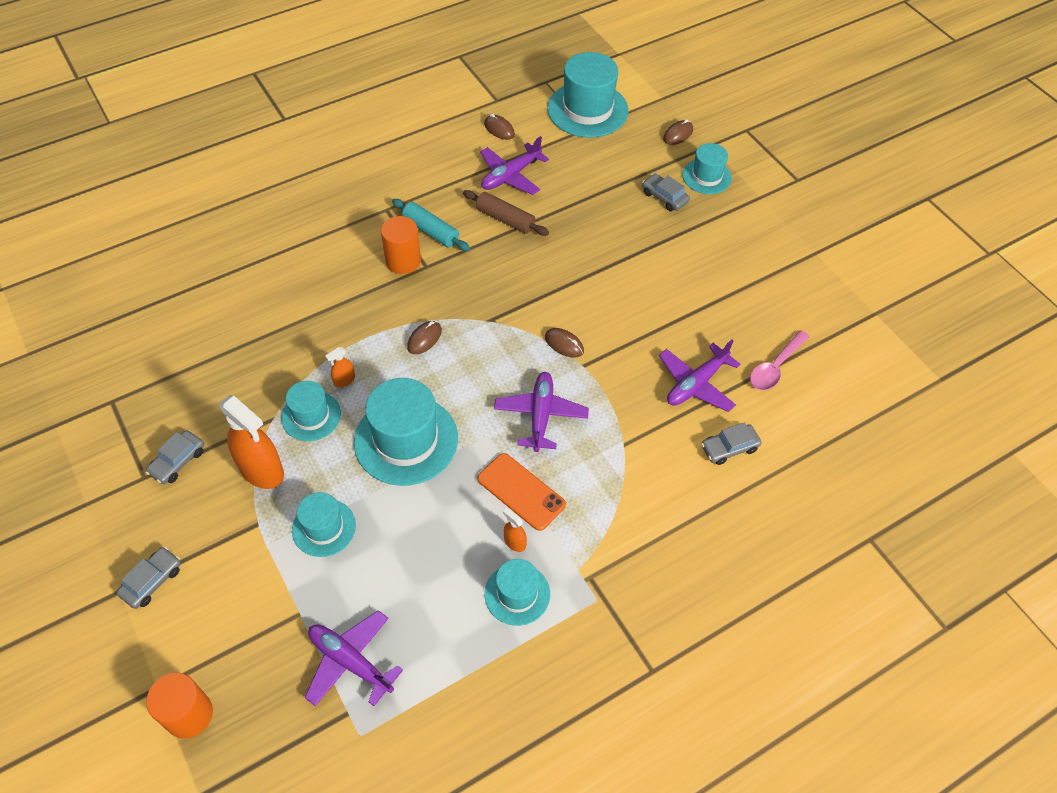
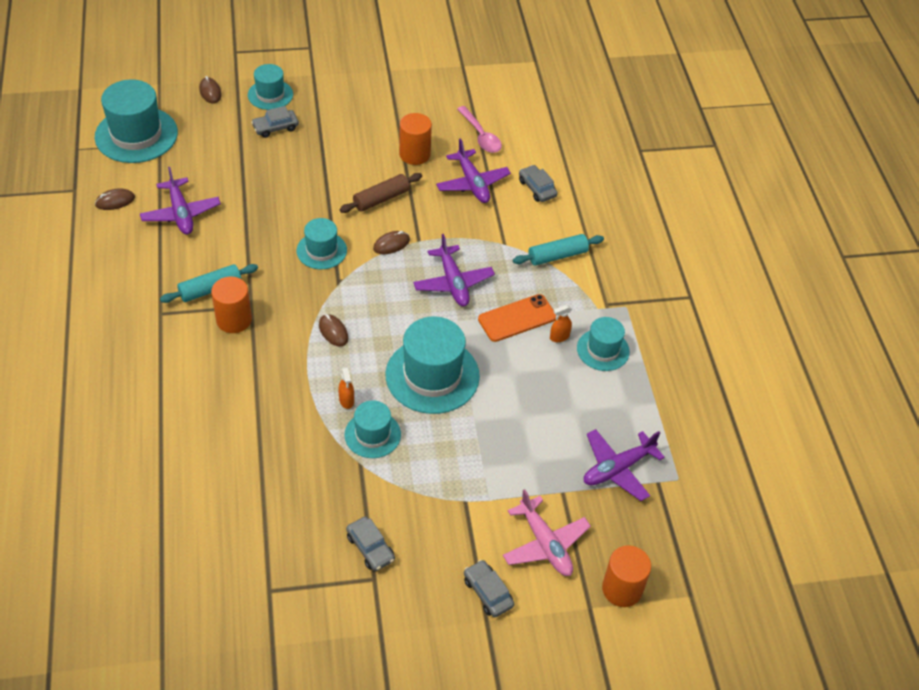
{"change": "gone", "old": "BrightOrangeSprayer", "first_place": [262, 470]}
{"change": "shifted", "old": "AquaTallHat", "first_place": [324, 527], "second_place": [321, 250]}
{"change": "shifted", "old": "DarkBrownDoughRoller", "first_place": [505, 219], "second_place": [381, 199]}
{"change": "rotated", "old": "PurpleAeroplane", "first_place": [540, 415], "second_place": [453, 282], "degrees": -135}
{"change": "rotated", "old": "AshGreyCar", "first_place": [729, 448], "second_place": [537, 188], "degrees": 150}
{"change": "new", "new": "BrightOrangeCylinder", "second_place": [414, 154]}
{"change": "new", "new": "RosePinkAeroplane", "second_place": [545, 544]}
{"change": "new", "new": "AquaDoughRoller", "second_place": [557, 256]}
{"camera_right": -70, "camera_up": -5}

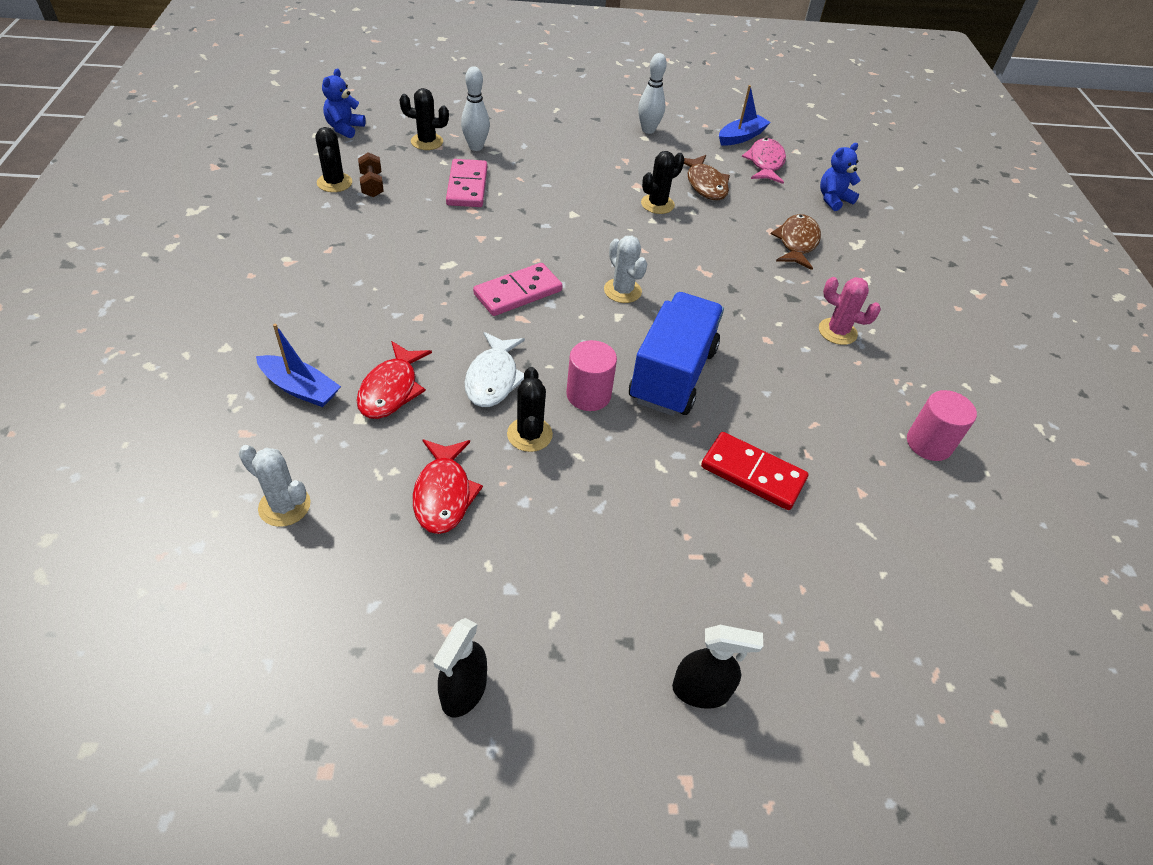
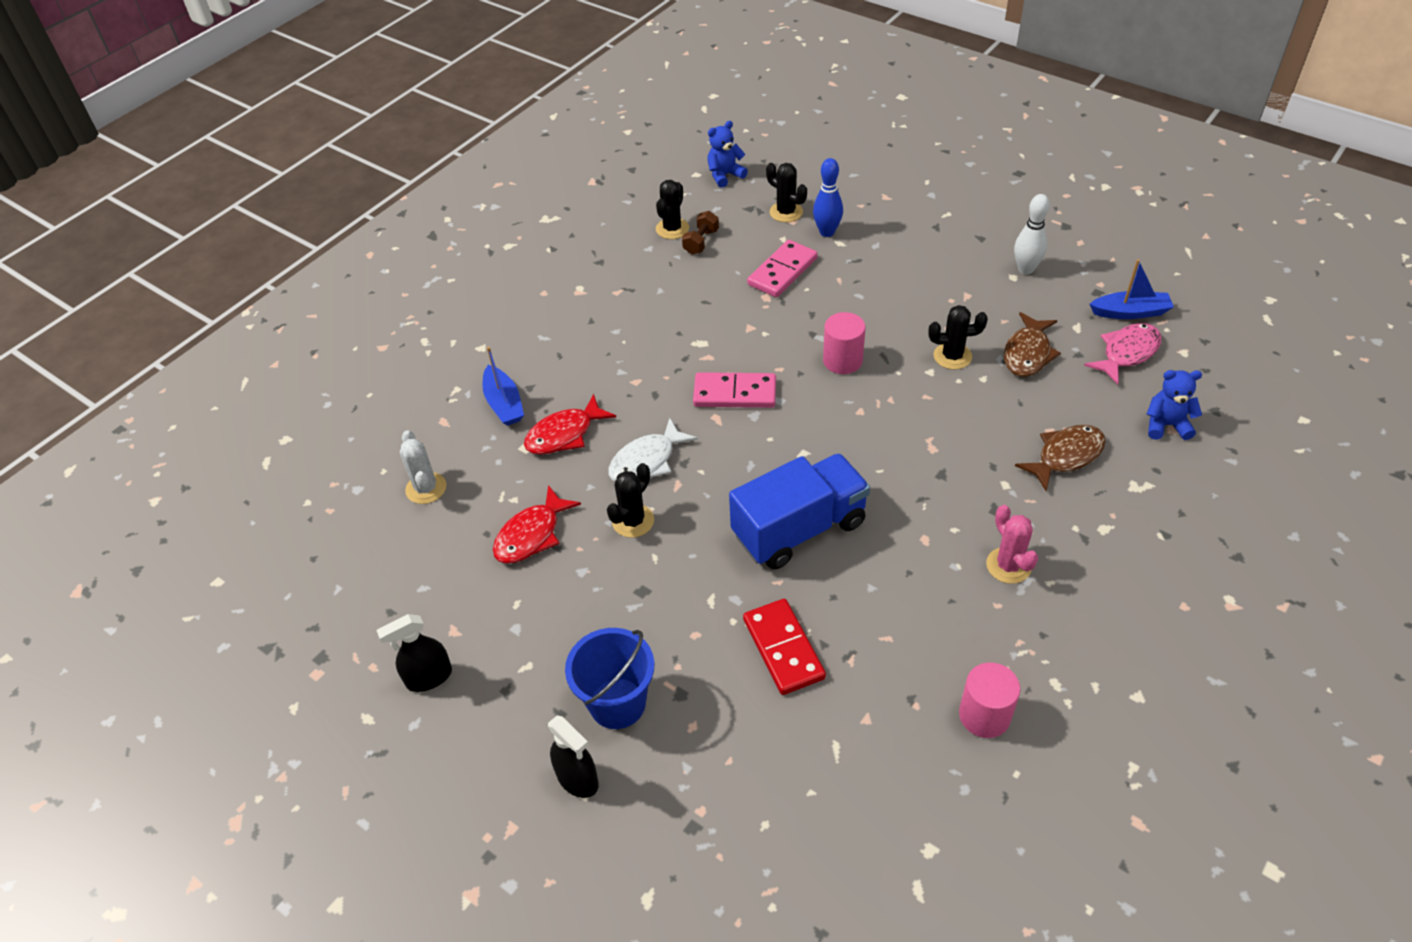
{"change": "repainted", "old": "SnowWhiteBowlingPin", "new": "BlueBowlingPin", "first_place": [476, 147], "second_place": [827, 232]}
{"change": "shifted", "old": "RosePinkCylinder", "first_place": [588, 395], "second_place": [842, 360]}
{"change": "gone", "old": "SnowWhiteSaguaroCactus", "first_place": [622, 291]}
{"change": "new", "new": "BluePail", "second_place": [617, 703]}
{"camera_right": 45, "camera_up": 0}

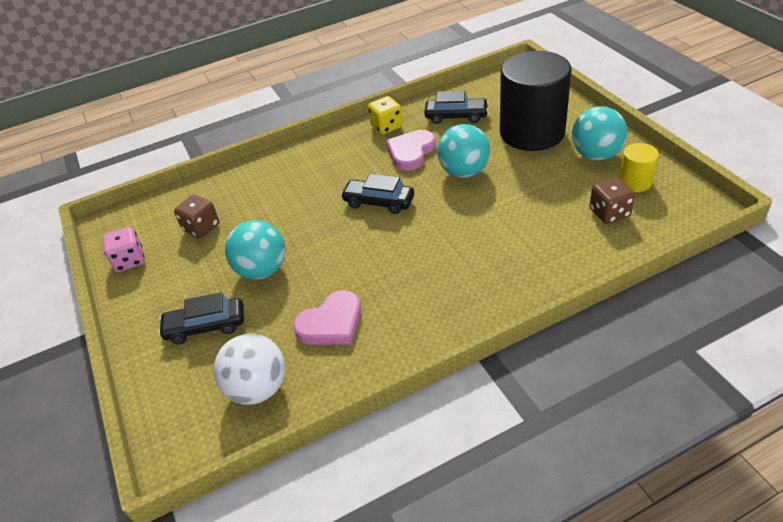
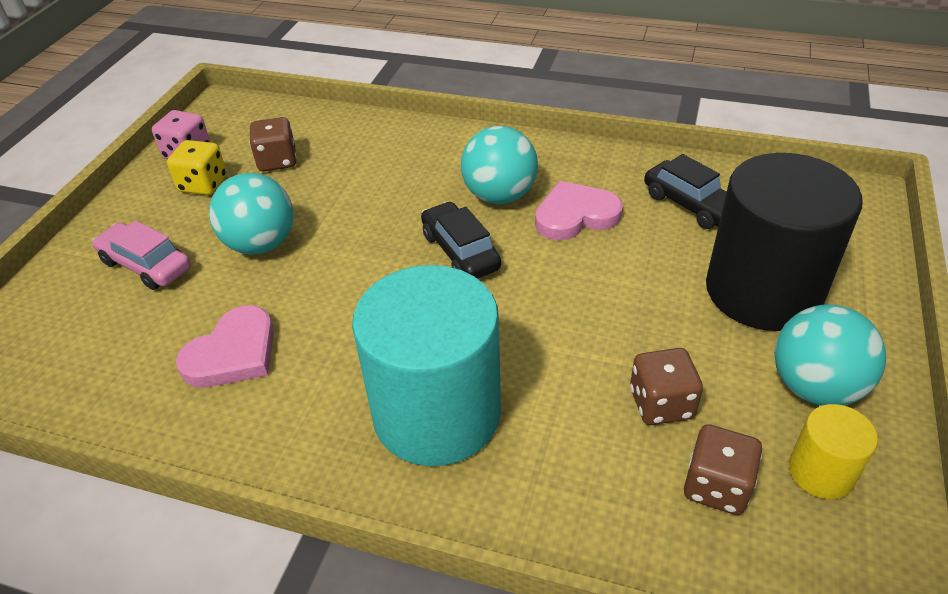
{"change": "repainted", "old": "EbonyCar", "new": "RosePinkCar", "first_place": [205, 326], "second_place": [146, 265]}
{"change": "gone", "old": "SnowWhitePlayBall", "first_place": [258, 388]}
{"change": "rotated", "old": "RosePinkHeartShape", "first_place": [331, 323], "second_place": [233, 353], "degrees": -60}
{"change": "shifted", "old": "GoldenGameDie", "first_place": [386, 126], "second_place": [203, 184]}
{"change": "shifted", "old": "AquaPlayBall", "first_place": [464, 172], "second_place": [499, 196]}
{"change": "new", "new": "AquaCylinder", "second_place": [436, 413]}
{"change": "new", "new": "DarkBrownGameDie", "second_place": [661, 404]}
{"camera_right": 40, "camera_up": 0}

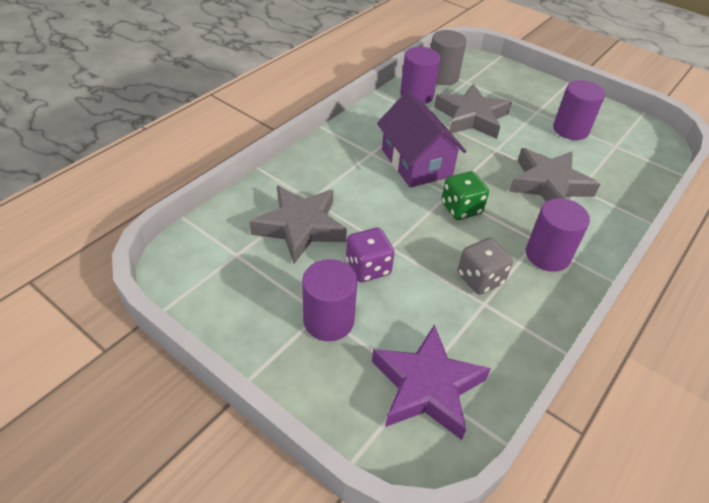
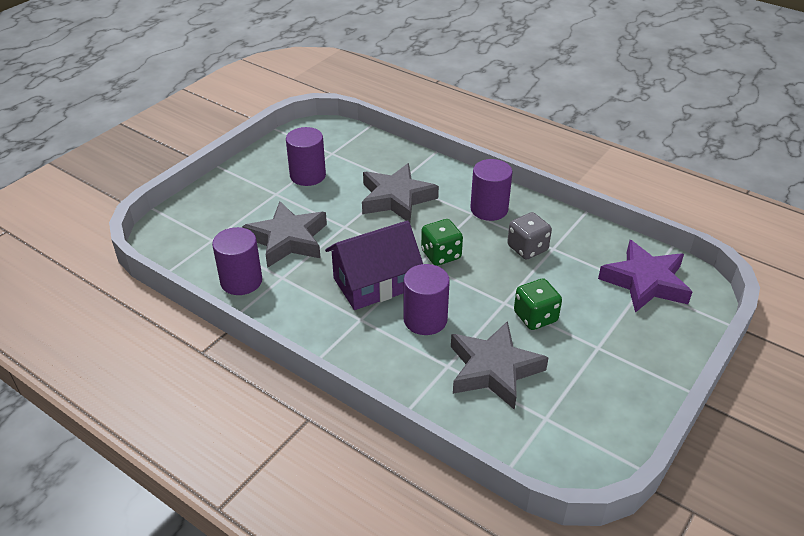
{"change": "shifted", "old": "PurpleCylinder", "first_place": [328, 320], "second_place": [425, 319]}
{"change": "repainted", "old": "PurpleGameDie", "new": "LeafGreenGameDie", "first_place": [368, 268], "second_place": [535, 317]}
{"change": "gone", "old": "AshGreyCylinder", "first_place": [442, 77]}
{"camera_right": -90, "camera_up": -5}

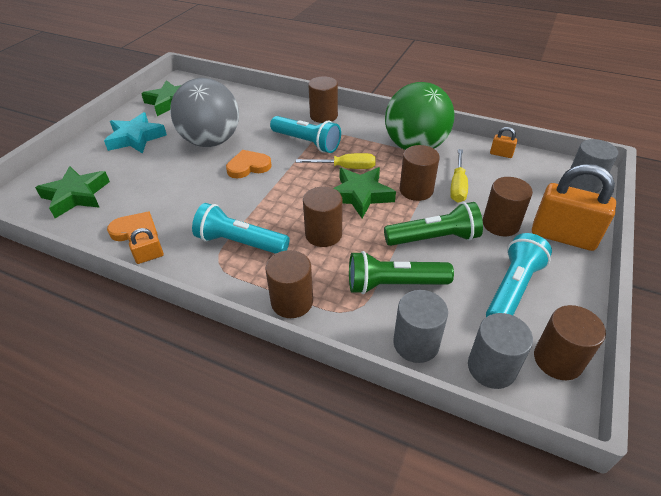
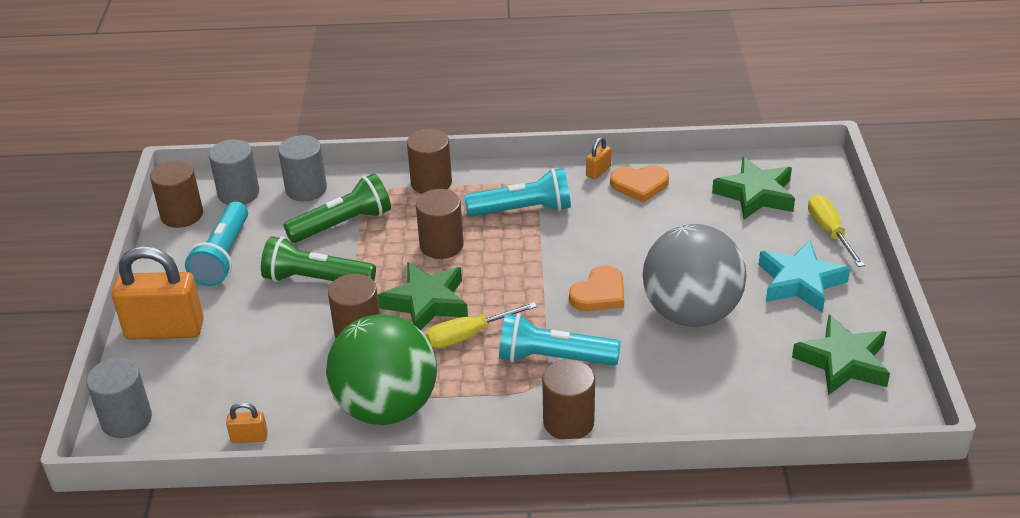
{"change": "rotated", "old": "LeafGreenPocketTorch", "first_place": [434, 238], "second_place": [316, 280], "degrees": 45}
{"change": "shifted", "old": "GoldenFlatScrewdriver", "first_place": [458, 186], "second_place": [829, 232]}
{"change": "gone", "old": "DarkBrownCylinder", "first_place": [500, 224]}
{"camera_right": 155, "camera_up": -5}

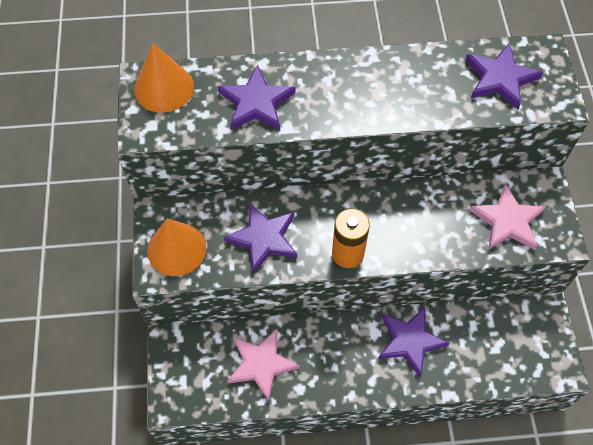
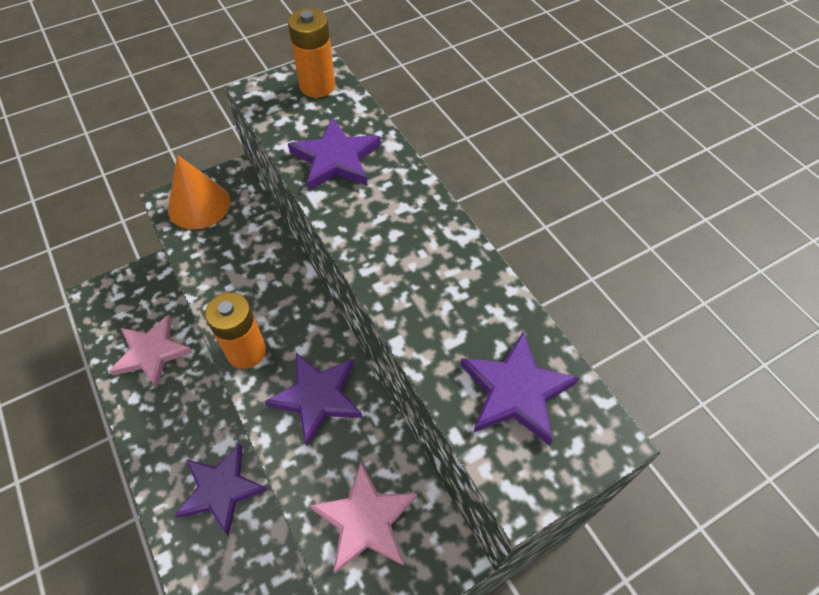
{"change": "swapped", "old": "BrightOrangeCone", "new": "BrightOrangeBattery", "first_place": [164, 88], "second_place": [317, 86]}
{"change": "shifted", "old": "PurpleStar", "first_place": [263, 239], "second_place": [317, 397]}
{"camera_right": 65, "camera_up": -5}

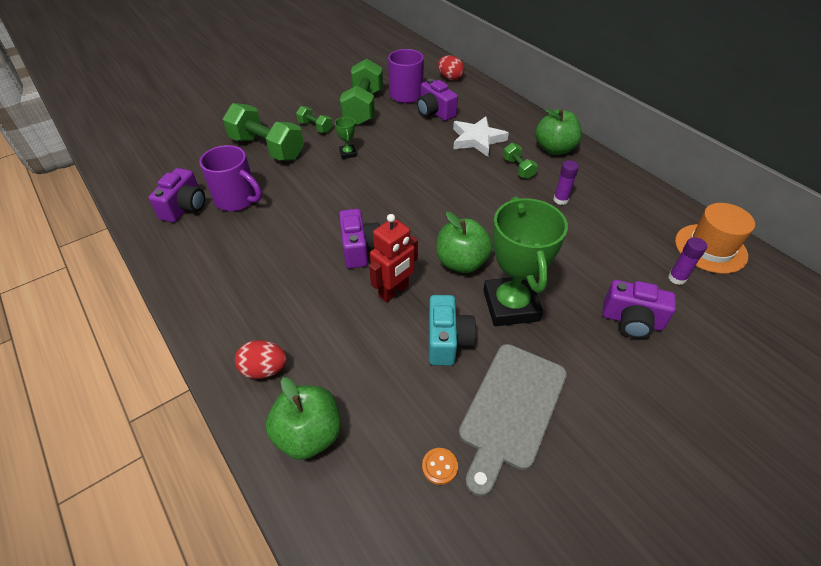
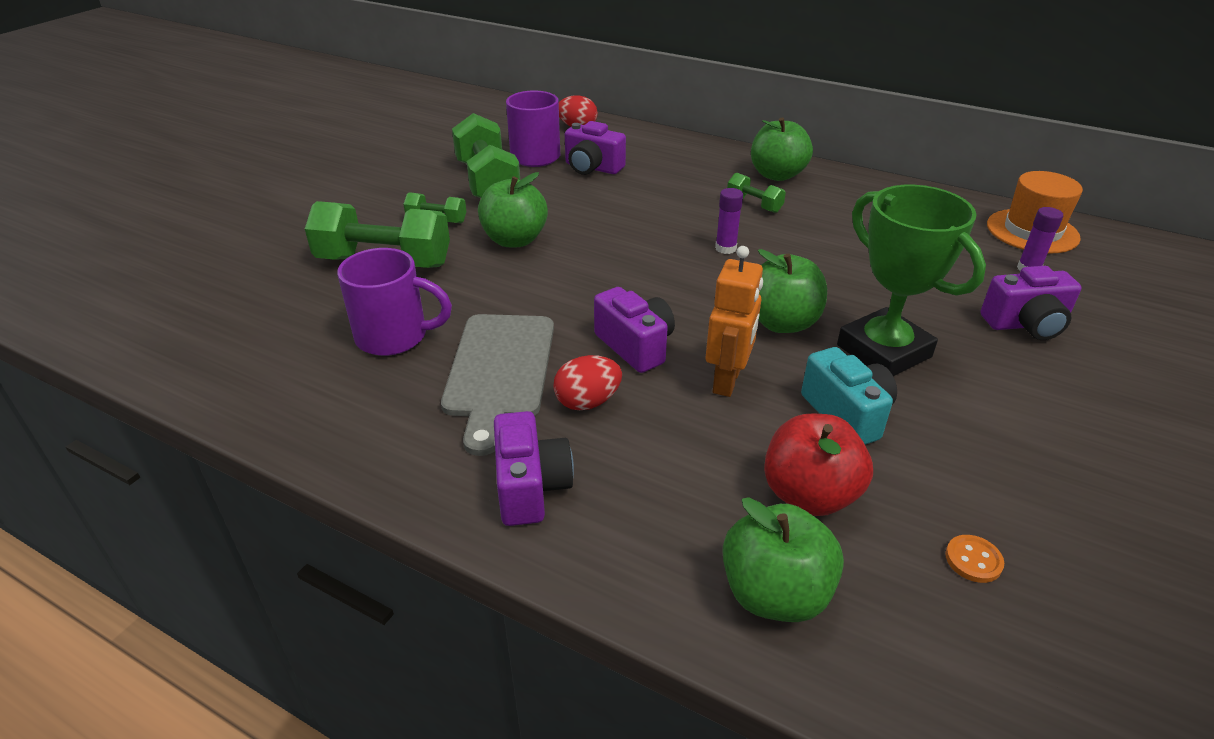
{"change": "shifted", "old": "PurpleCamera", "first_place": [185, 207], "second_place": [530, 487]}
{"change": "shifted", "old": "CrimsonEggShape", "first_place": [264, 369], "second_place": [587, 402]}
{"change": "swapped", "old": "LeafGreenTrophy", "new": "LeafGreenApple", "first_place": [348, 153], "second_place": [514, 240]}
{"change": "repainted", "old": "CrimsonToyRobot", "new": "BrightOrangeToyRobot", "first_place": [394, 291], "second_place": [727, 381]}
{"change": "gone", "old": "SnowWhiteStar", "first_place": [477, 139]}
{"change": "shifted", "old": "AshGreyBreadBoard", "first_place": [511, 409], "second_place": [499, 371]}
{"change": "shifted", "old": "PurpleStickOfGlue", "first_place": [560, 200], "second_place": [725, 248]}
{"change": "new", "new": "CrimsonApple", "second_place": [809, 495]}
{"camera_right": -25, "camera_up": -10}

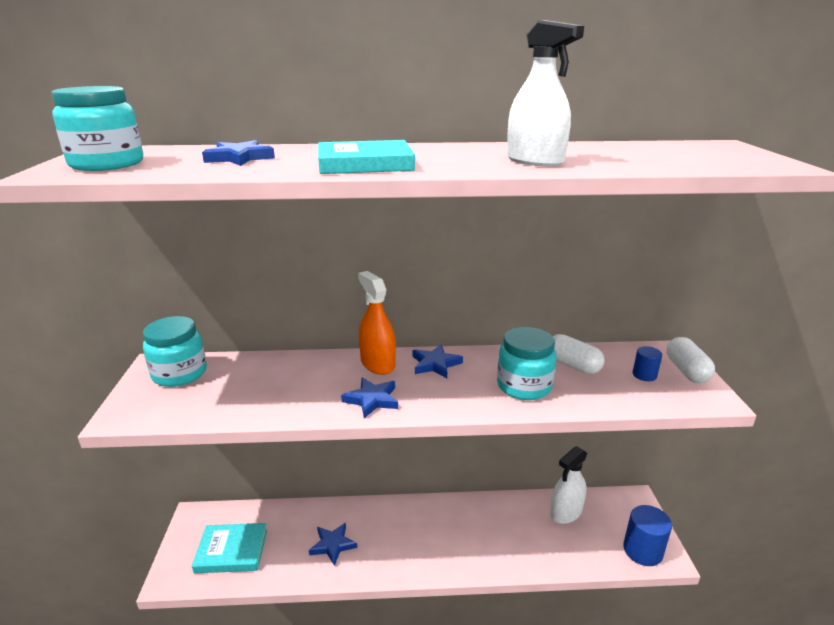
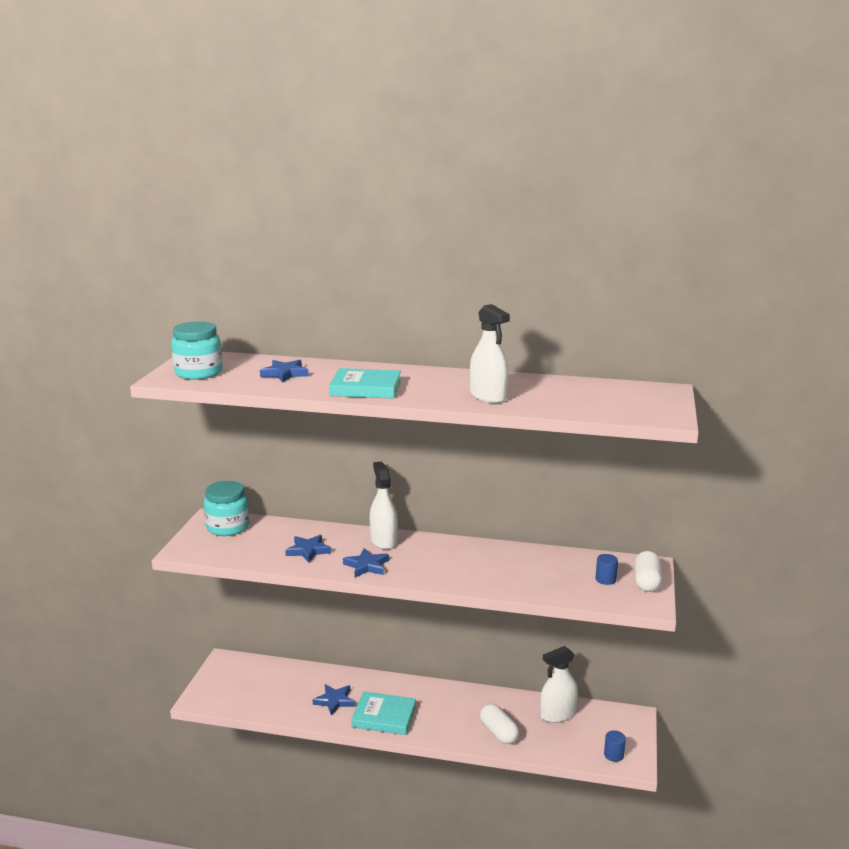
{"change": "shifted", "old": "AquaBook", "first_place": [231, 551], "second_place": [384, 716]}
{"change": "repainted", "old": "BrightOrangeSprayer", "new": "SnowWhiteSprayer", "first_place": [377, 364], "second_place": [383, 540]}
{"change": "shifted", "old": "BlueStar", "first_place": [435, 364], "second_place": [308, 550]}
{"change": "gone", "old": "AquaJamJar", "first_place": [524, 386]}
{"change": "shifted", "old": "SnowWhitePill", "first_place": [572, 365], "second_place": [498, 733]}
{"change": "scaled", "old": "BlueCylinder", "first_place": [642, 550], "second_place": [613, 755], "factor": 0.54}
{"camera_right": 15, "camera_up": -5}

